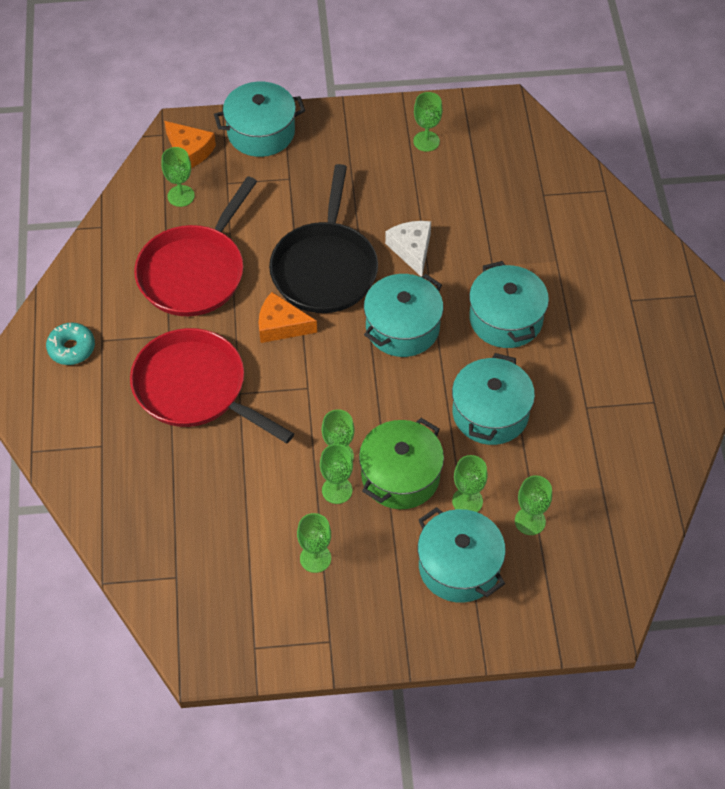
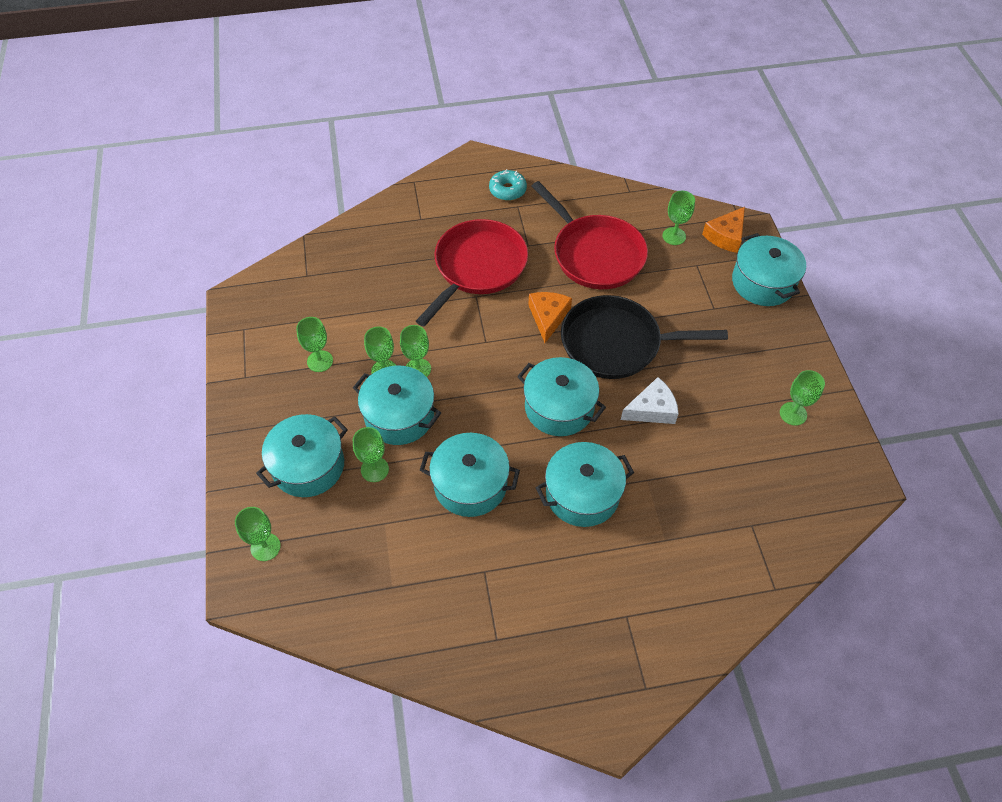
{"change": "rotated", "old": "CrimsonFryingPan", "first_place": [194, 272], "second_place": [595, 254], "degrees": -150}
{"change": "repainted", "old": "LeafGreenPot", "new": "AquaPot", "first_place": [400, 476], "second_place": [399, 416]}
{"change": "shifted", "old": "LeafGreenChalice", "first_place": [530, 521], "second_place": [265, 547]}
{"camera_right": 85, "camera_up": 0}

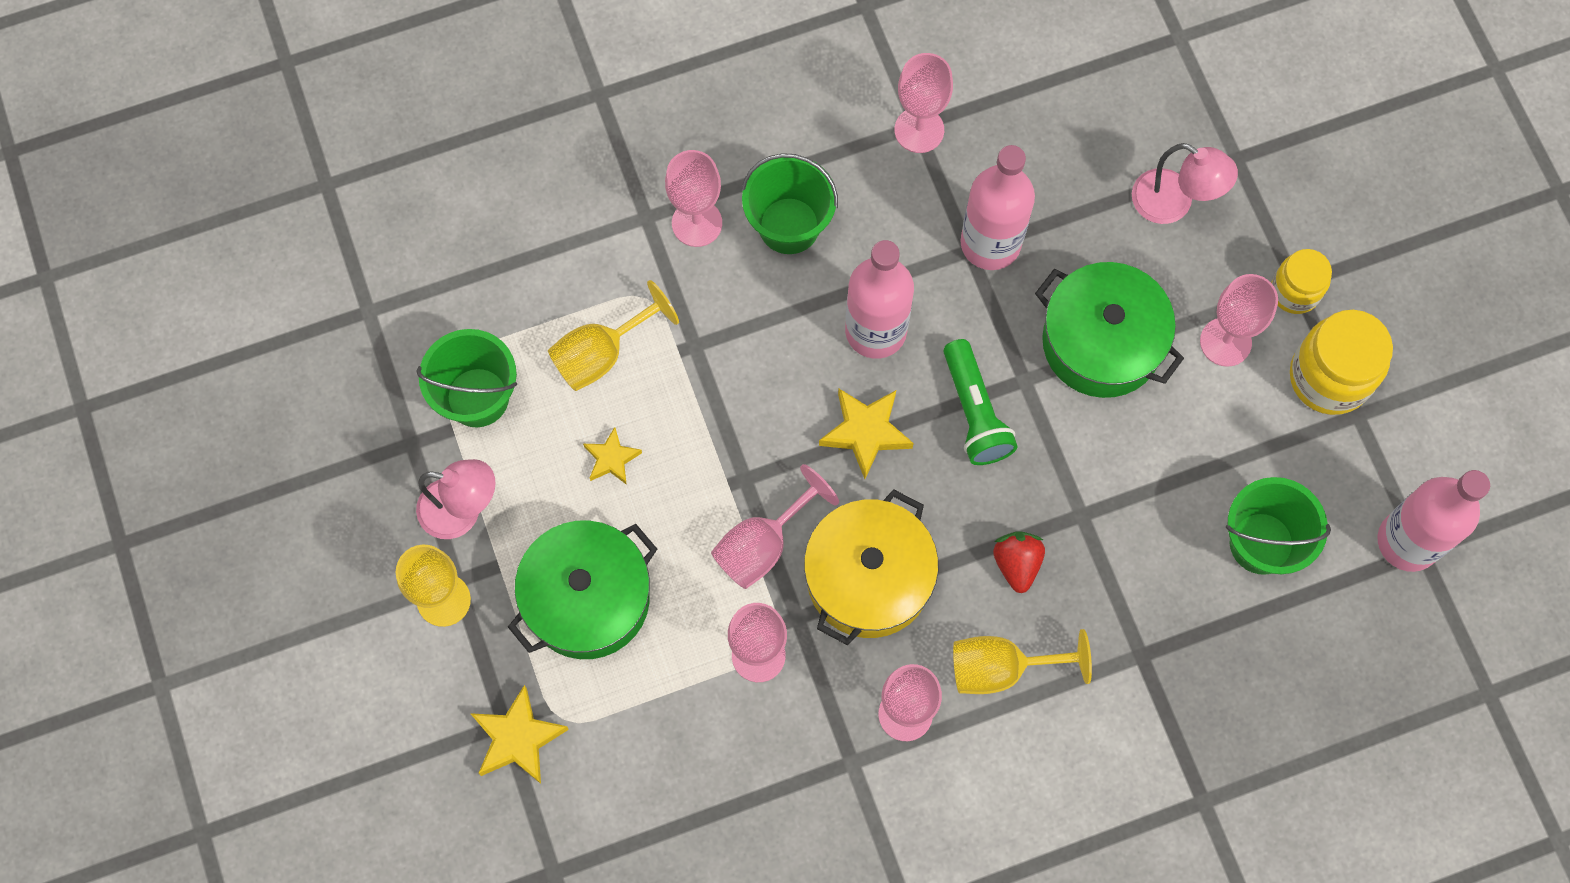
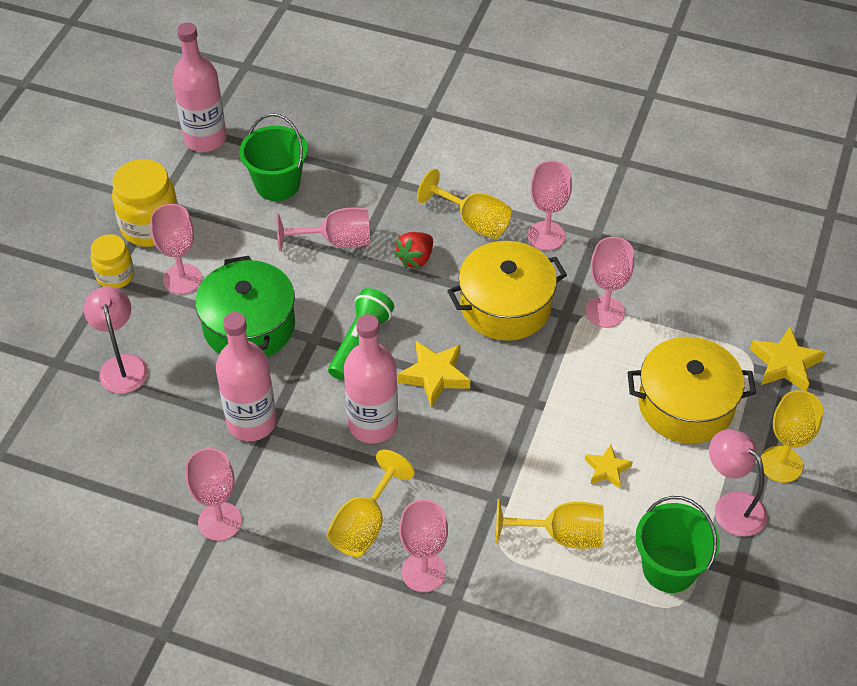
{"change": "repainted", "old": "LeafGreenPot", "new": "GoldenPot", "first_place": [587, 599], "second_place": [685, 405]}
{"change": "shifted", "old": "RosePinkChalice", "first_place": [762, 545], "second_place": [337, 241]}
{"change": "swapped", "old": "LeafGreenPail", "new": "GoldenChalice", "first_place": [789, 225], "second_place": [364, 525]}
{"camera_right": -140, "camera_up": -20}

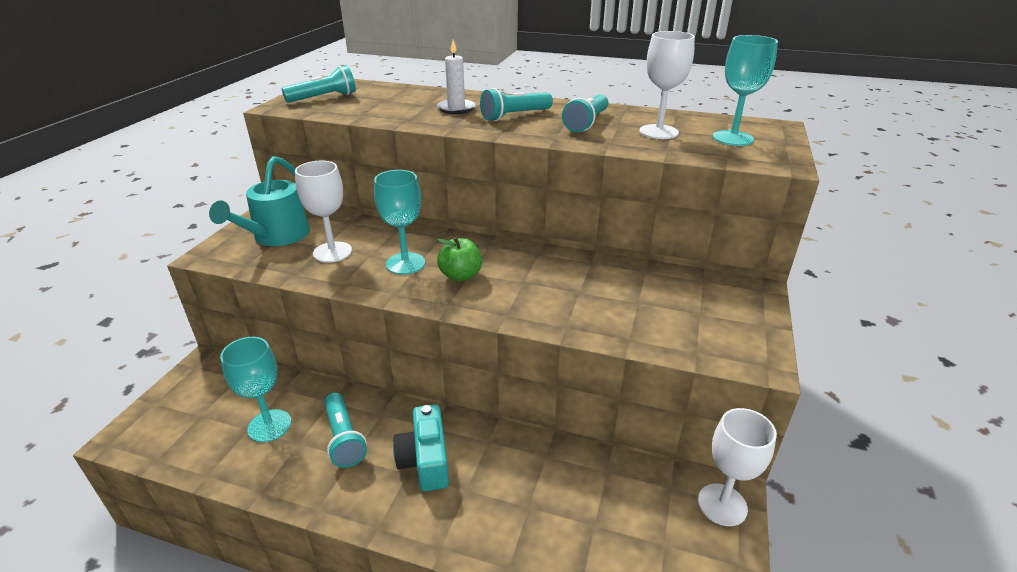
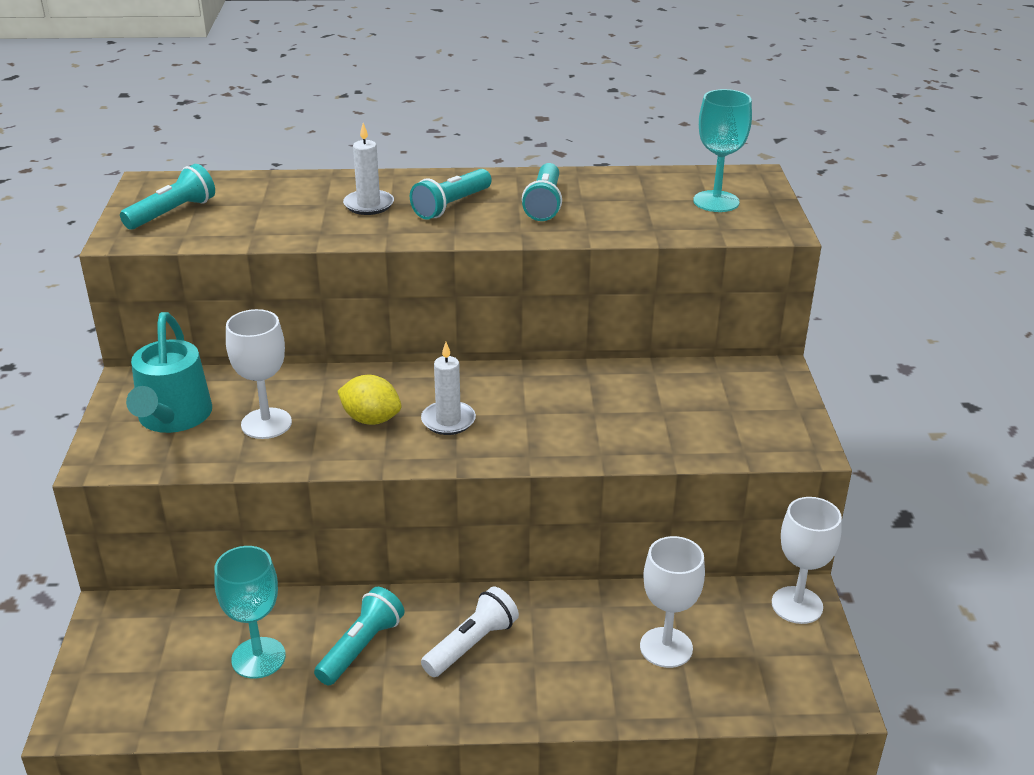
{"change": "rotated", "old": "AquaPocketTorch", "first_place": [344, 438], "second_place": [361, 647], "degrees": -105}
{"change": "swapped", "old": "AquaChalice", "new": "GoldenLemon", "first_place": [405, 263], "second_place": [371, 419]}
{"change": "swapped", "old": "AquaCamera", "new": "SnowWhitePocketTorch", "first_place": [425, 460], "second_place": [472, 644]}
{"change": "swapped", "old": "LeafGreenApple", "new": "SnowWhiteWaxCandle", "first_place": [460, 275], "second_place": [448, 420]}
{"change": "shifted", "old": "SnowWhiteChalice", "first_place": [658, 132], "second_place": [666, 647]}
{"camera_right": -20, "camera_up": 0}

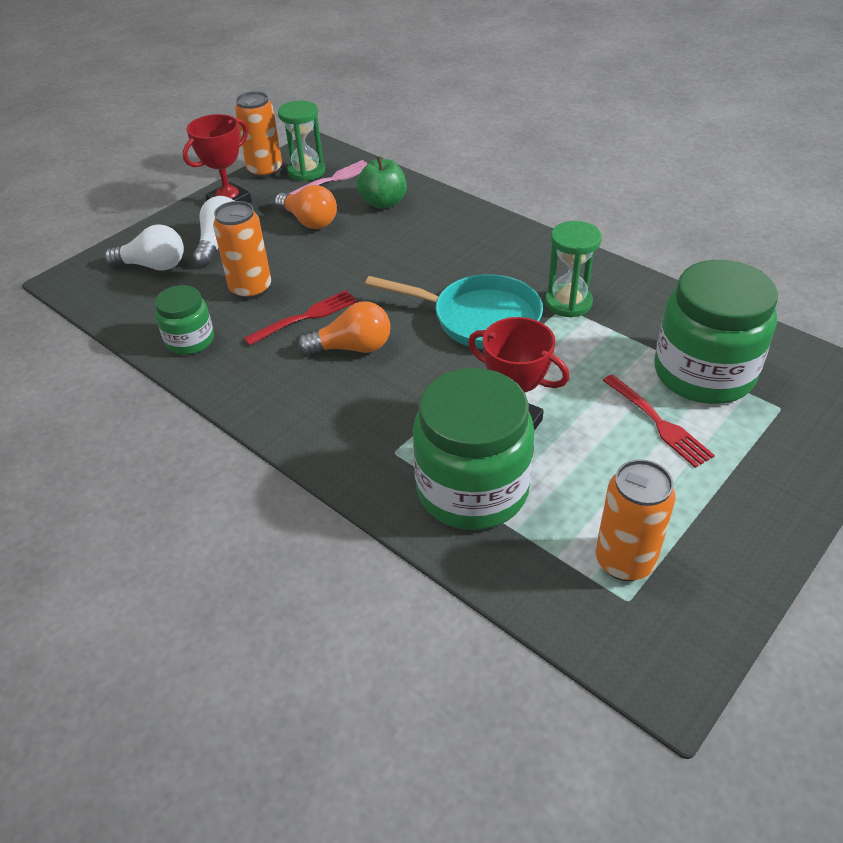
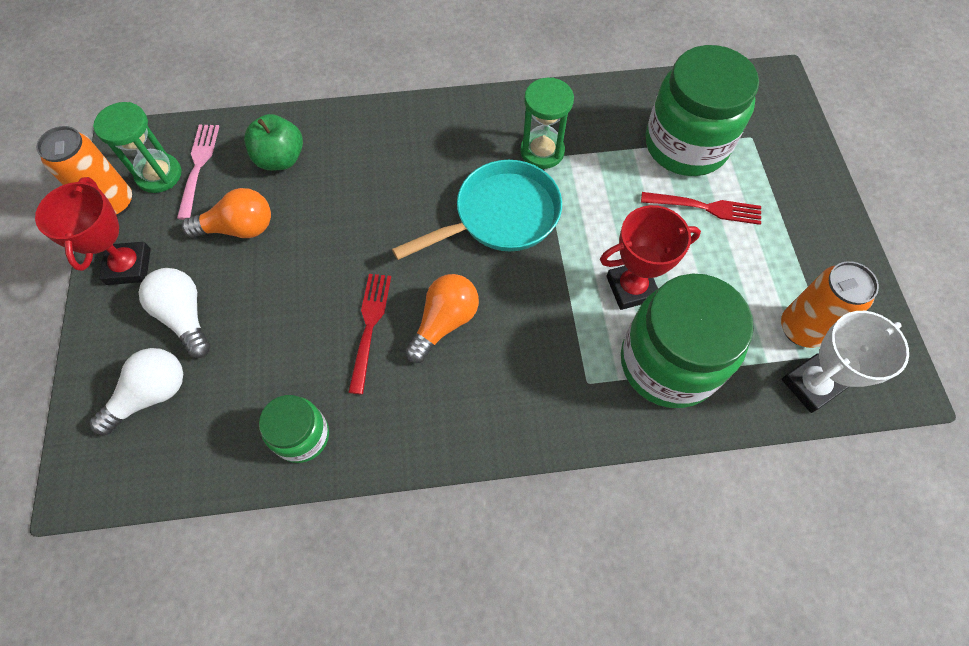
{"change": "gone", "old": "BrightOrangeTin", "first_place": [251, 289]}
{"change": "new", "new": "SnowWhiteTrophy", "second_place": [811, 385]}
{"camera_right": -50, "camera_up": 20}

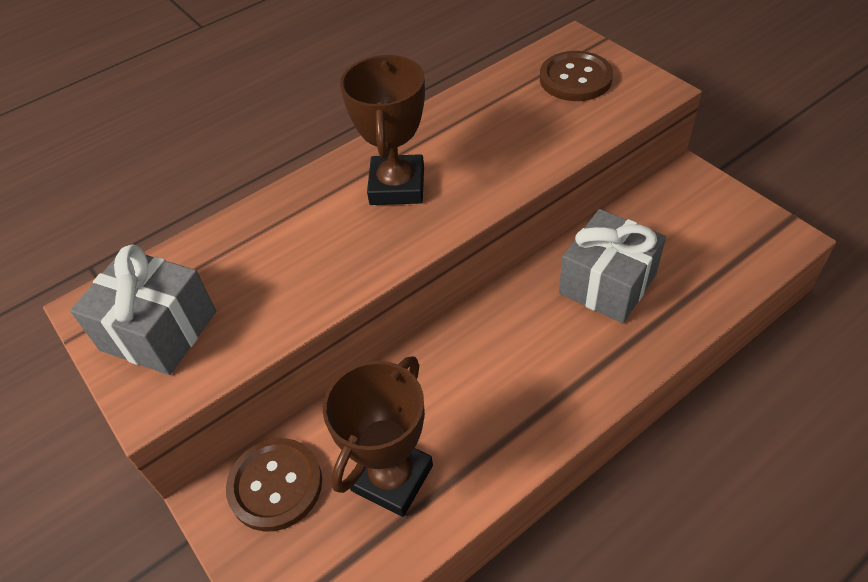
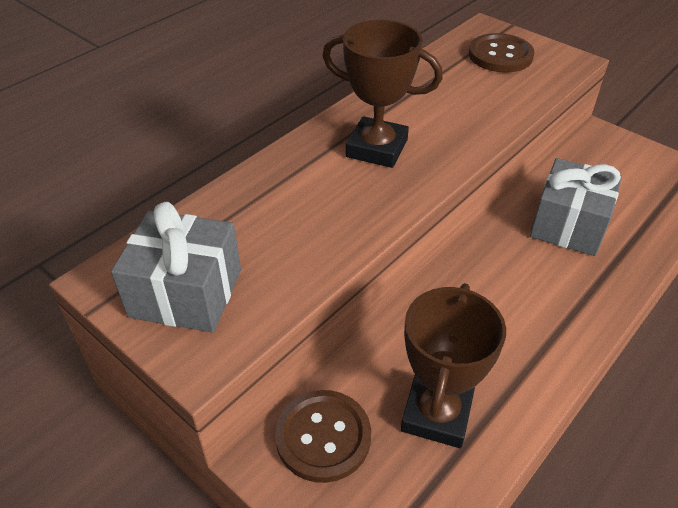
{"change": "rotated", "old": "DarkBrownTrophy", "first_place": [397, 186], "second_place": [376, 148], "degrees": -60}
{"camera_right": -15, "camera_up": -5}

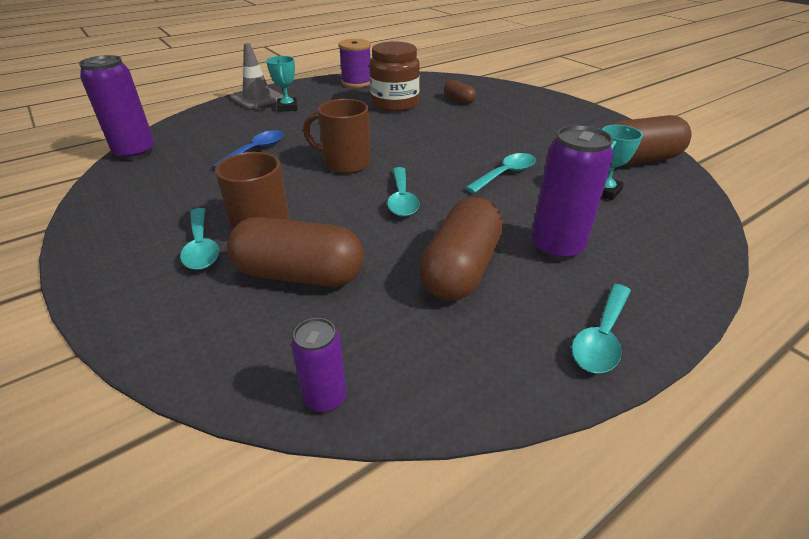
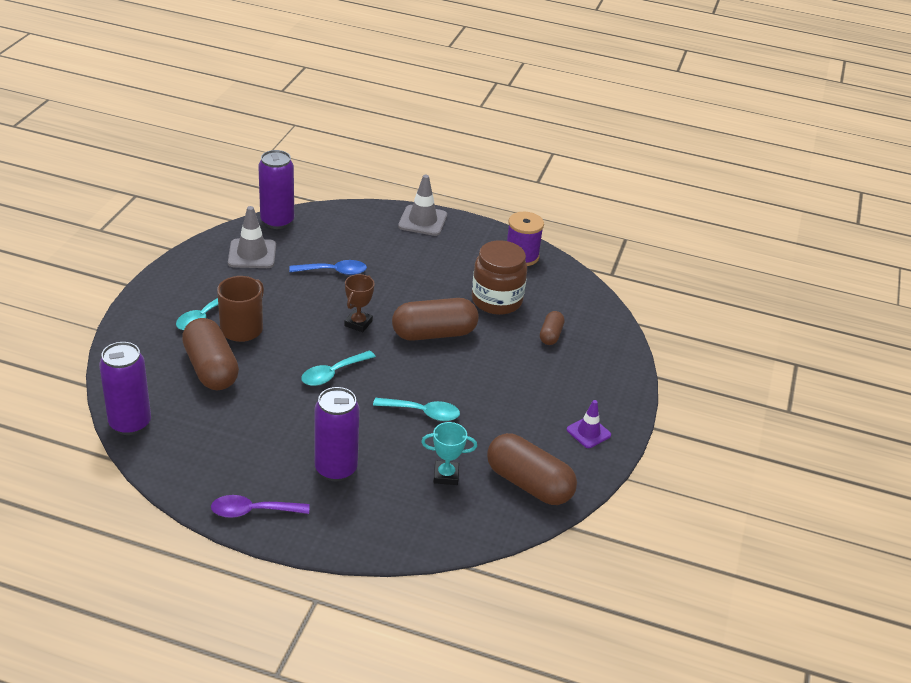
{"change": "gone", "old": "AquaTrophy", "first_place": [287, 107]}
{"change": "scaled", "old": "PurpleTin", "first_place": [325, 398], "second_place": [130, 423], "factor": 1.73}
{"change": "swapped", "old": "DarkBrownCoffeeMug", "new": "DarkBrownTrophy", "first_place": [345, 163], "second_place": [358, 323]}
{"change": "shifted", "old": "DarkBrownPill", "first_place": [461, 269], "second_place": [434, 334]}
{"change": "repainted", "old": "AquaTablespoon", "new": "PurpleTablespoon", "first_place": [601, 337], "second_place": [253, 511]}
{"change": "new", "new": "AshGreySafetyCone", "second_place": [252, 254]}
{"change": "new", "new": "PurpleSafetyCone", "second_place": [588, 432]}
{"camera_right": 50, "camera_up": 0}

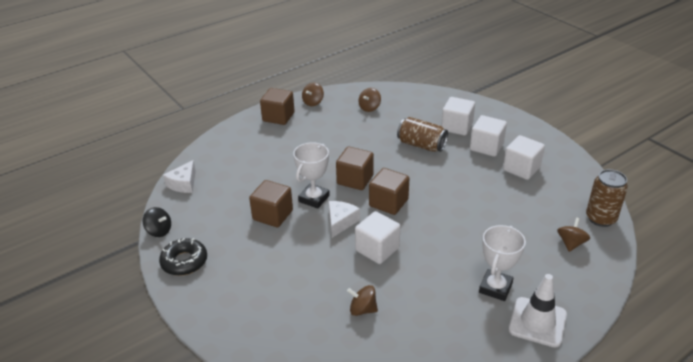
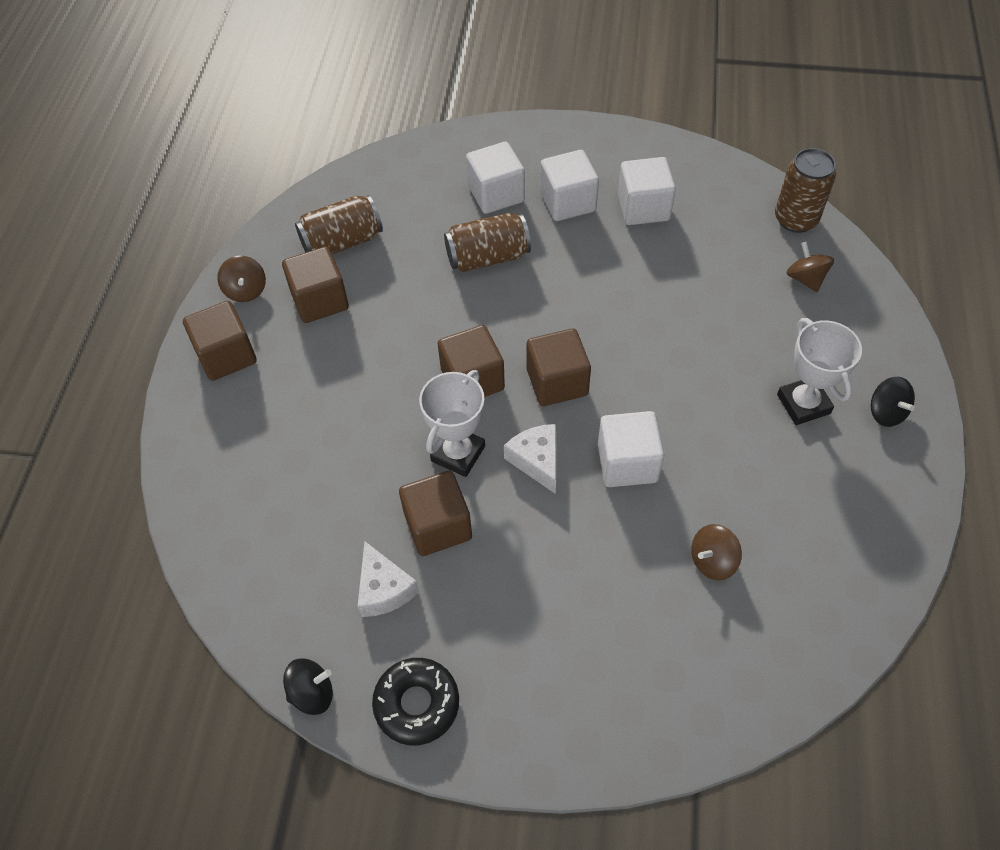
{"change": "shifted", "old": "SnowWhiteCheeseWedge", "first_place": [183, 184], "second_place": [384, 589]}
{"change": "rotated", "old": "SnowWhiteTrophy", "first_place": [314, 198], "second_place": [458, 453], "degrees": 45}
{"change": "swapped", "old": "DarkBrownSpinningTop", "new": "DarkBrownTin", "first_place": [369, 108], "second_place": [342, 242]}
{"change": "swapped", "old": "SnowWhiteSafetyCone", "new": "EbonySpinningTop", "first_place": [537, 322], "second_place": [886, 412]}
{"change": "new", "new": "DarkBrownCube", "second_place": [320, 300]}
{"camera_right": -45, "camera_up": 20}

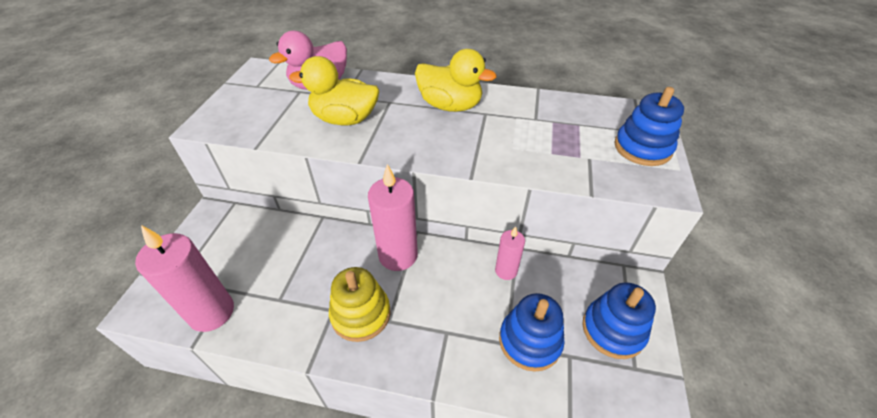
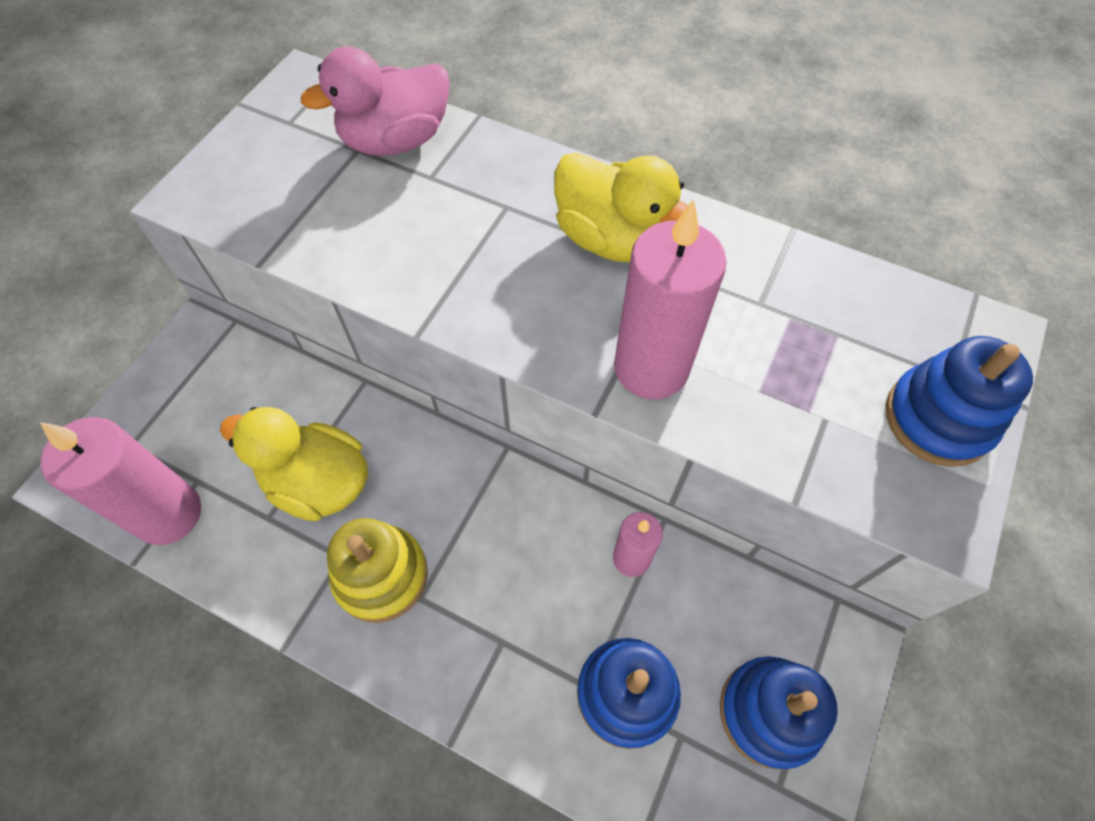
{"change": "shifted", "old": "GoldenToyDuck", "first_place": [345, 119], "second_place": [318, 483]}
{"change": "shifted", "old": "RosePinkWaxCandle", "first_place": [398, 255], "second_place": [651, 368]}
{"camera_right": 15, "camera_up": 15}

